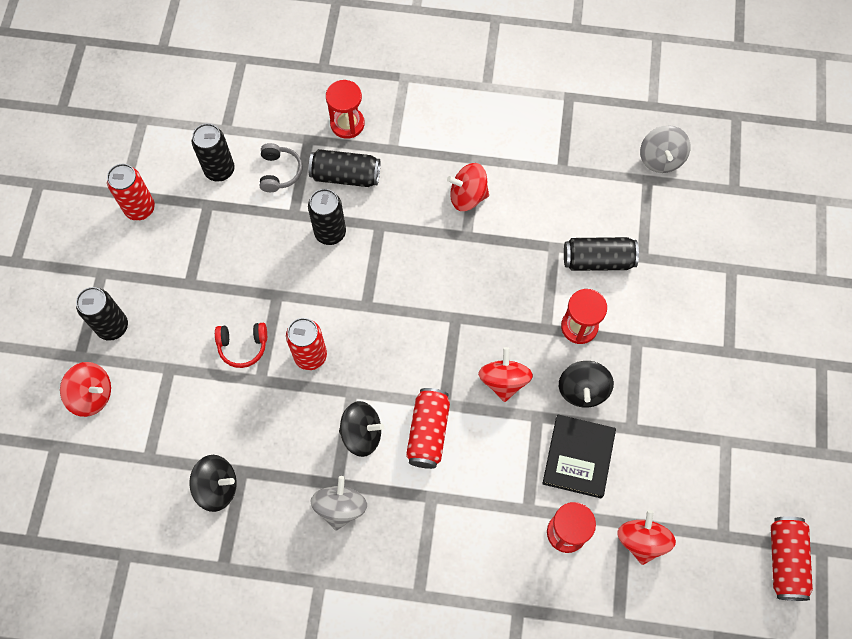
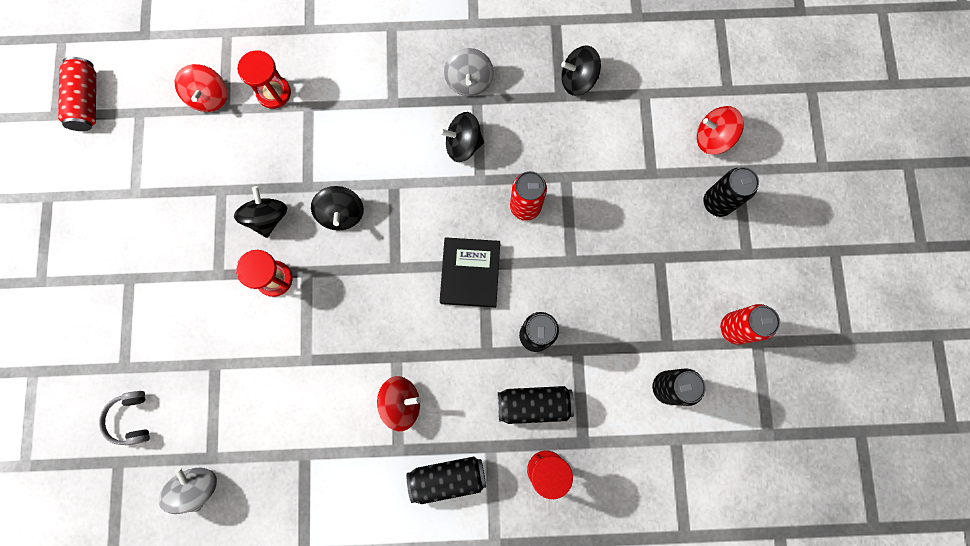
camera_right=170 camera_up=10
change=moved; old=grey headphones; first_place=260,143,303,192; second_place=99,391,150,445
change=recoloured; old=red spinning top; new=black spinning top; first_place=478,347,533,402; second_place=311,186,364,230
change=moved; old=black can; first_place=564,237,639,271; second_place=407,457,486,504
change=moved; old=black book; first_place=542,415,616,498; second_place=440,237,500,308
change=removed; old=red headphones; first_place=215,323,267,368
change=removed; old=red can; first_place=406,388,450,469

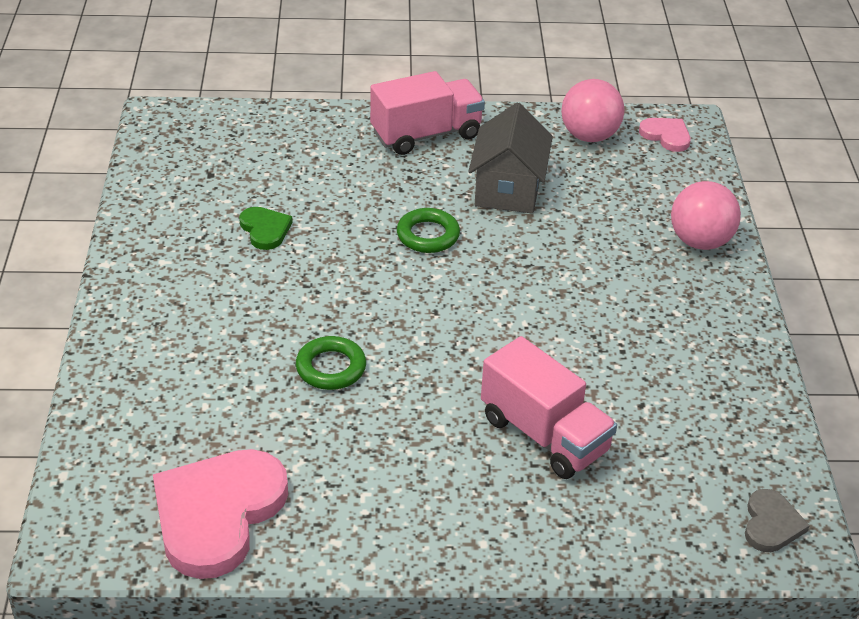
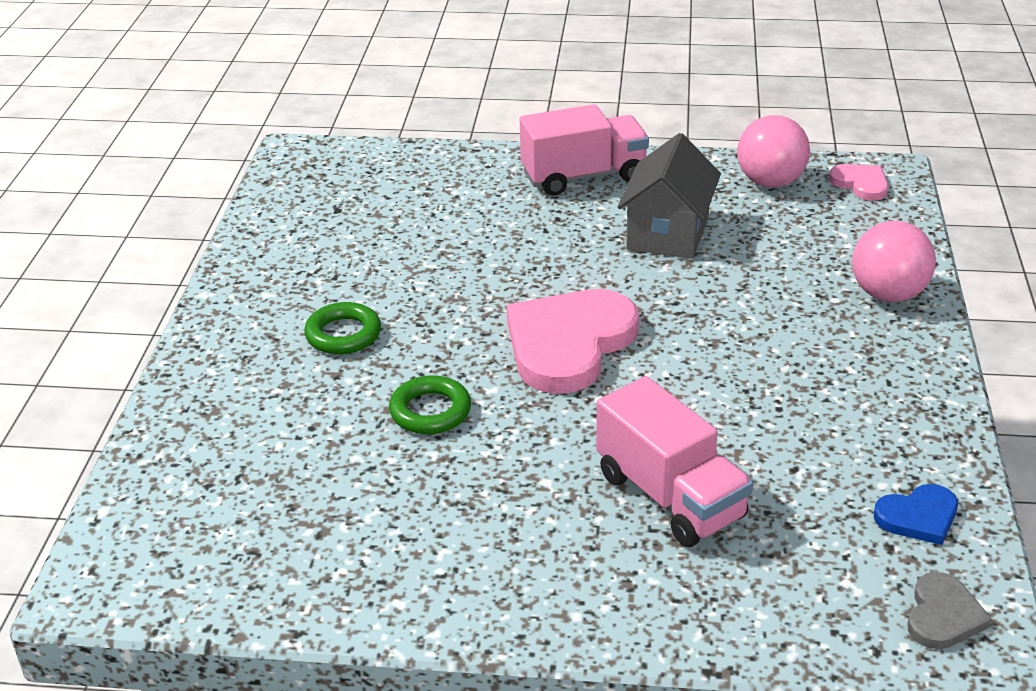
camera_right=10 camera_up=-5
change=moved; old=green ring; first_place=397,208,460,253; second_place=304,302,381,354
change=moved; old=pink heart; first_place=153,449,288,579; second_place=507,289,639,394
change=added; new=blue heart; second_place=874,484,958,545
change=removed; old=green heart; first_place=239,207,293,250

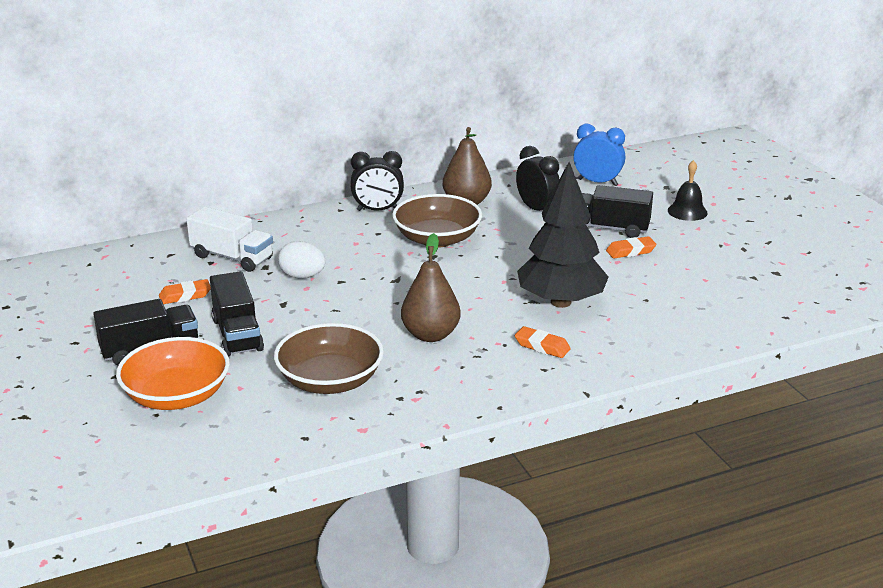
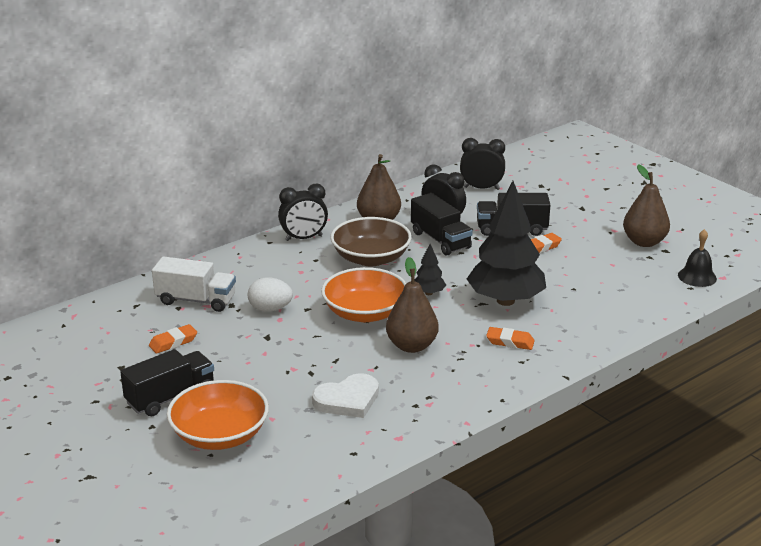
camera_right=-15 camera_up=0
change=replaced; old=brown bowl; new=white heart; first_place=274,323,384,394; second_place=312,373,379,418
change=added; new=orange bowl; second_place=321,267,407,322
change=moved; old=black truck; first_place=210,271,264,357; second_place=411,193,473,256
change=added; new=black tree; second_place=414,244,446,295
change=recoloured; old=blue clock; new=black clock; first_place=573,123,625,185; second_place=460,138,505,189
change=added; new=brown pear; second_place=623,164,670,247
change=moved; old=black bell; first_place=668,160,708,221; second_place=678,229,717,287

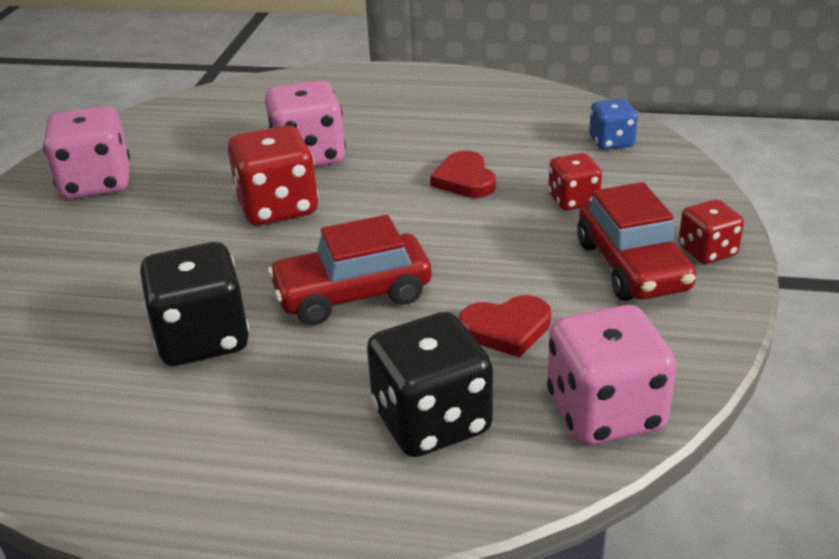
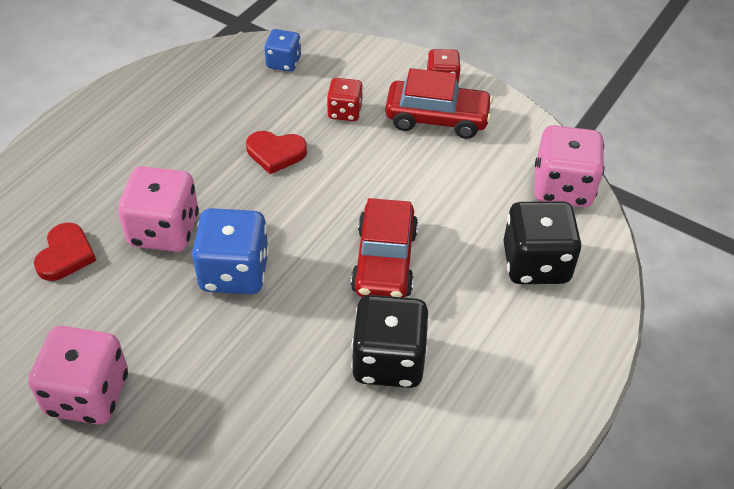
camera_right=-70 camera_up=15
change=moved; old=red heart; first_place=459,295,551,357; second_place=34,223,96,281
change=recoloured; old=red dice; new=blue dice; first_place=228,125,319,226; second_place=192,208,269,294

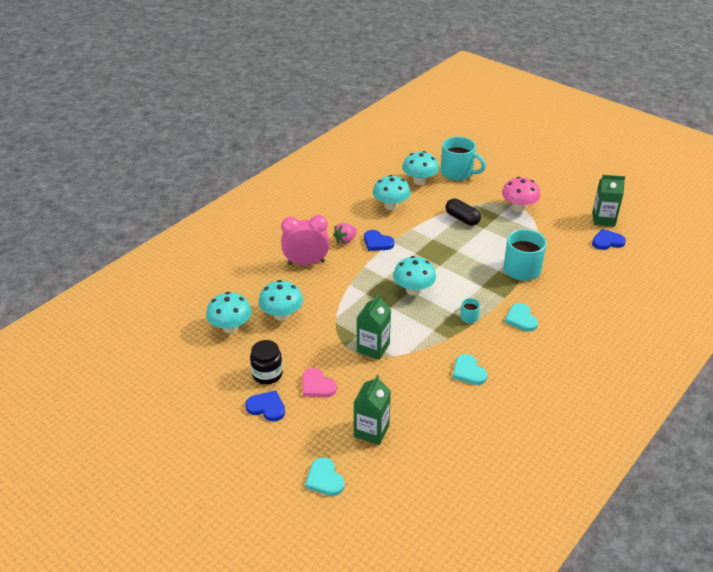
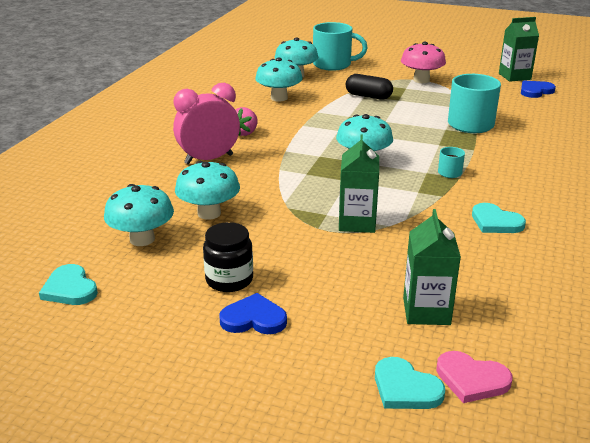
camera_right=-20 camera_up=-10
change=moved; old=turquoise heart; first_place=505,303,538,332; second_place=39,264,98,305
change=moved; old=pink heart; first_place=302,368,337,397; second_place=436,351,512,403
change=removed; old=blue heart; first_place=364,230,395,251

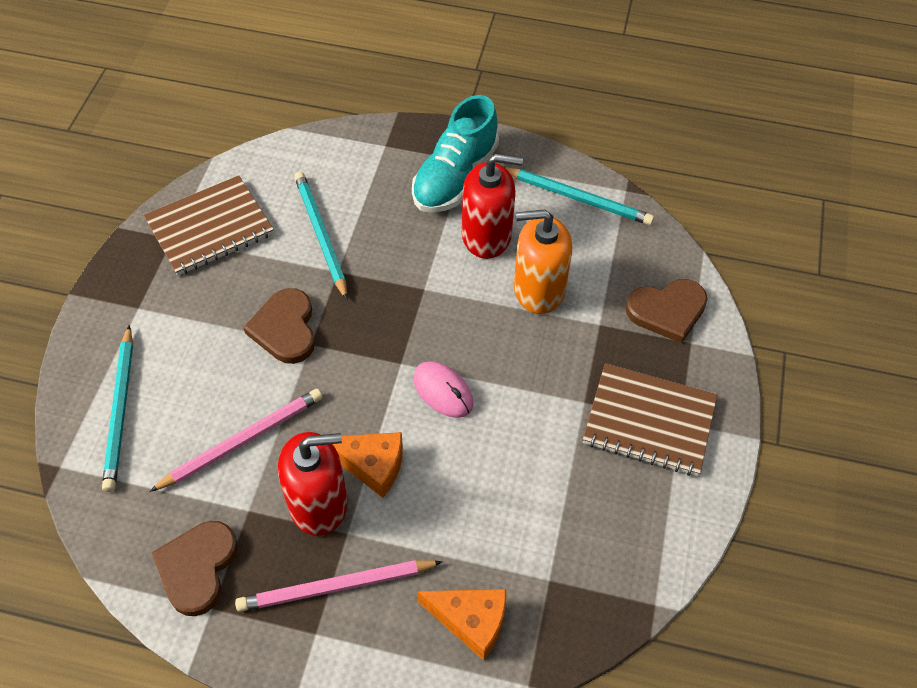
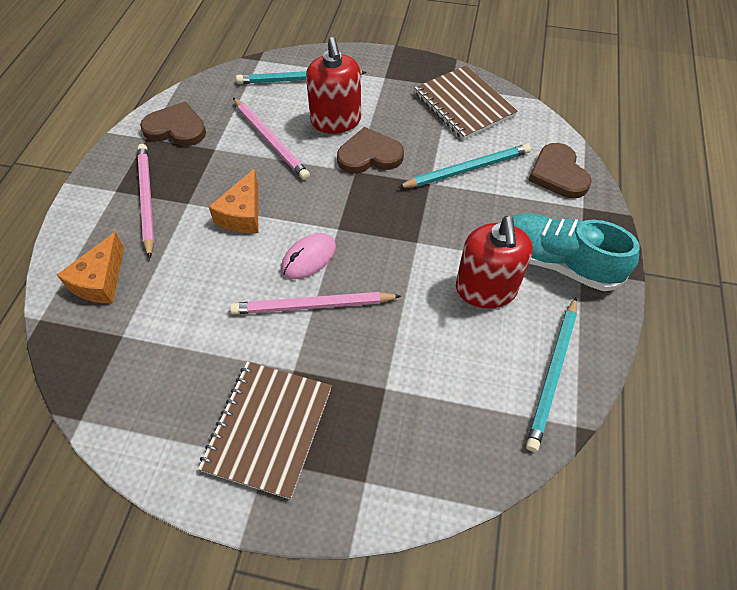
camera_right=90 camera_up=0
change=added; new=pink pencil; second_place=230,292,401,314
change=moved; old=red soap dispenser; first_place=278,432,348,536; second_place=306,37,361,134
change=moved; old=brown heart; first_place=626,279,708,343; second_place=528,143,592,198
change=removed; old=orange soap dispenser; first_place=514,210,572,314

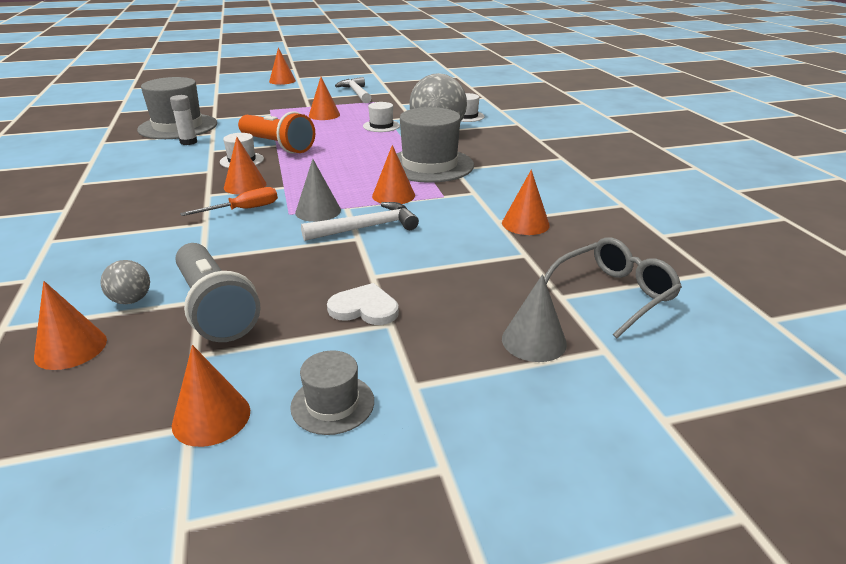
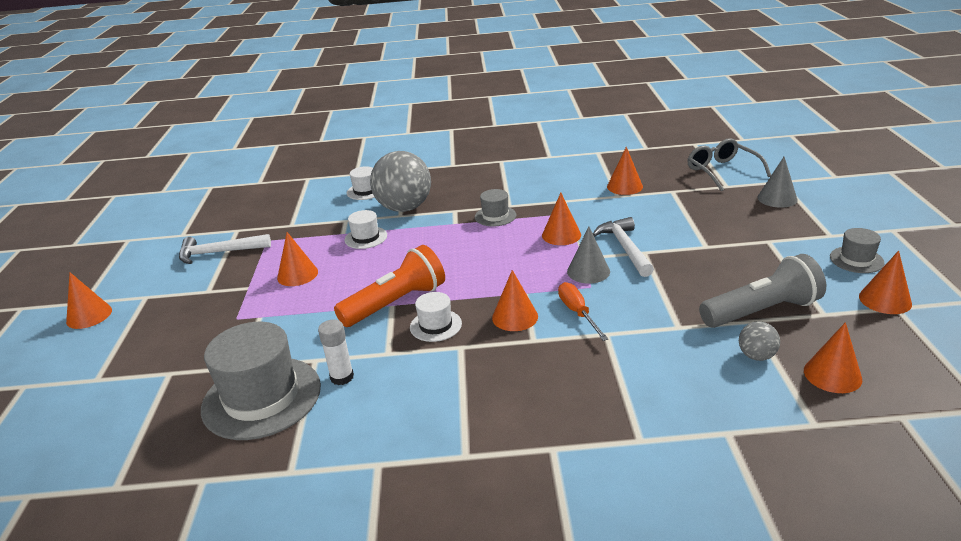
camera_right=-75 camera_up=0
change=resized; old=grey hat; first_place=396,107,474,183; second_place=475,189,516,226; factor=0.49
change=removed; old=white heart; first_place=327,283,399,325

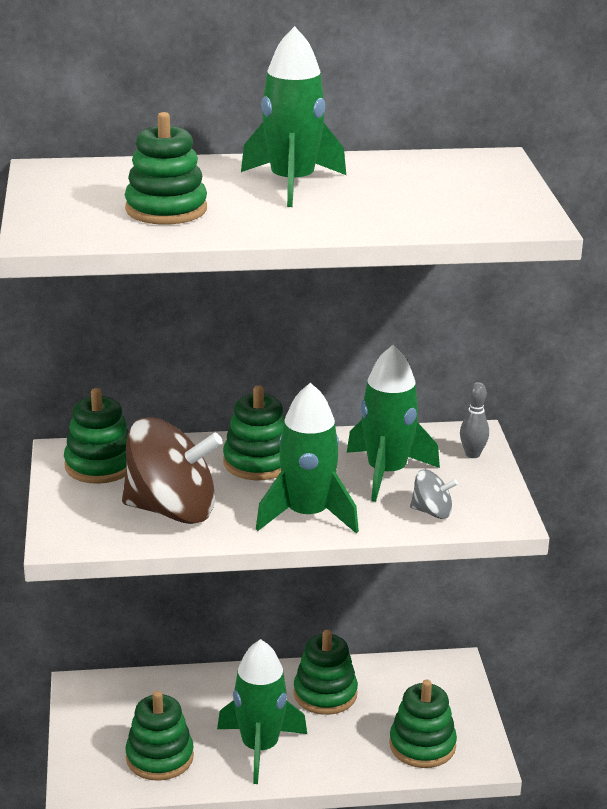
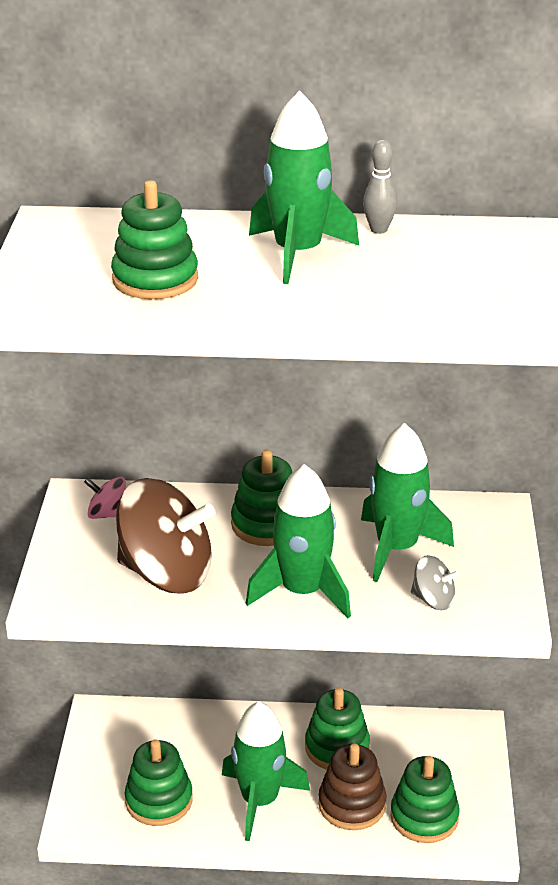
camera_right=10 camera_up=5
change=replaced; old=green stacking toy; new=pink spinning top; first_place=64,388,129,484; second_place=84,477,126,519
change=added; new=brown stacking toy; second_place=318,743,387,830
change=moved; old=grey bowling pin; first_place=460,382,489,458; second_place=363,140,397,234

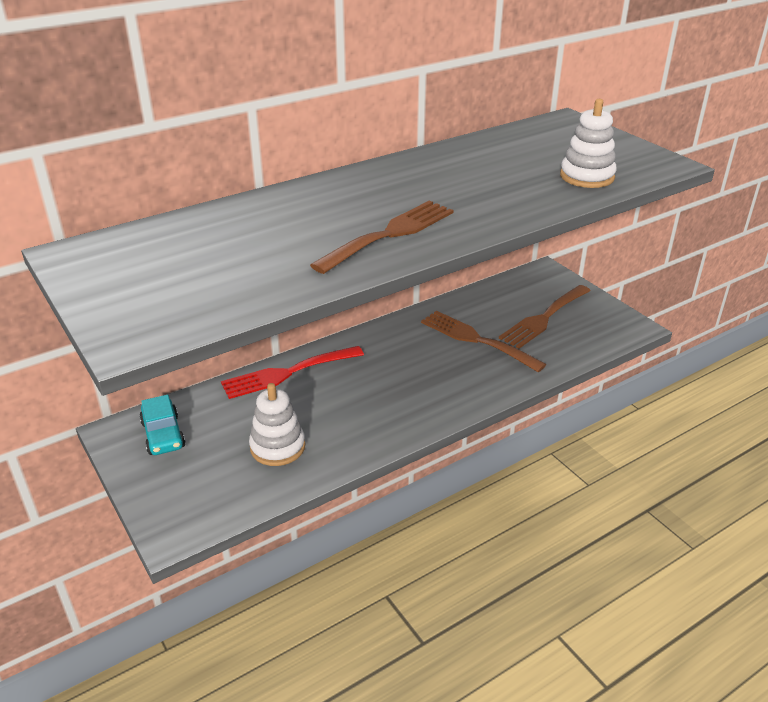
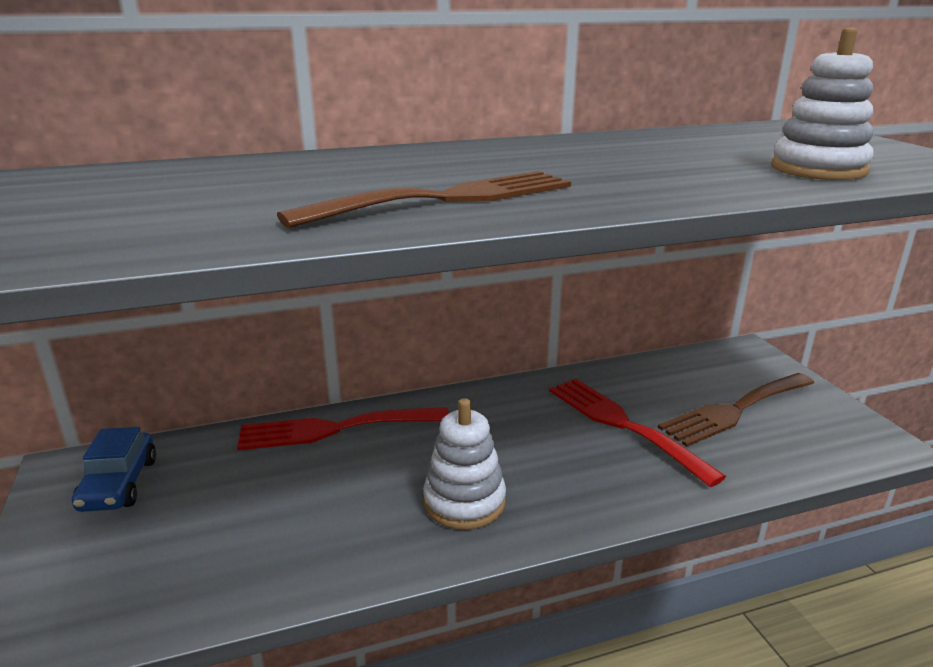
camera_right=15 camera_up=-10
change=recoloured; old=turquoise car; new=blue car; first_place=139,395,185,455; second_place=72,427,156,512
change=moved; old=white stacking toy; first_place=249,383,305,466; second_place=423,398,506,530
change=recoloured; old=brown fork; new=red fork; first_place=421,311,546,372; second_place=549,378,726,487

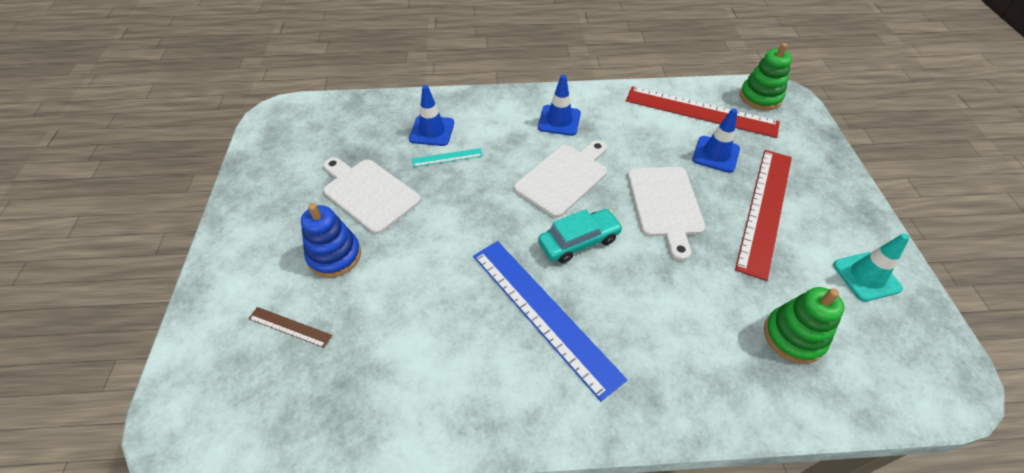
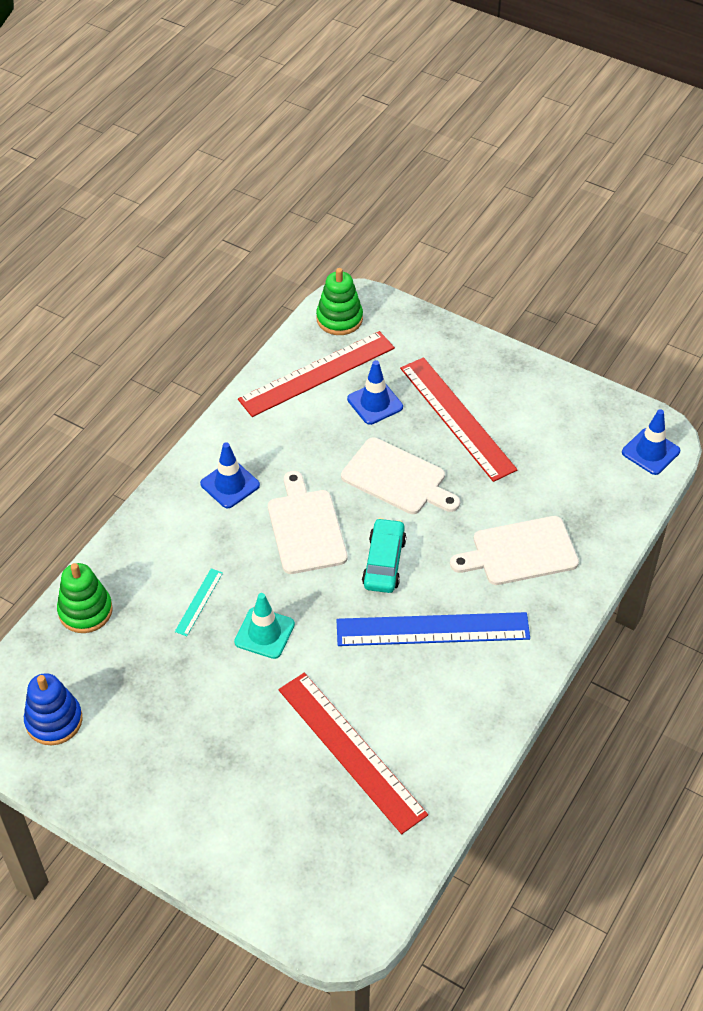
camera_right=-55 camera_up=0
change=moved; old=blue stacking toy; first_place=301,203,361,277; second_place=24,673,83,745
change=moved; old=green stacking toy; first_place=764,287,844,364; second_place=57,563,113,633
change=moved; old=turquoise traffic cone; first_place=833,233,910,302; second_place=234,593,295,659
change=added; new=red ruler; second_place=278,673,428,834
change=moved; old=white cutting board; first_place=323,158,421,234; second_place=450,516,579,585
change=moved; old=blue traffic cone; first_place=409,85,454,146; second_place=622,409,680,475
change=removed; old=brown ruler; first_place=248,307,332,348

